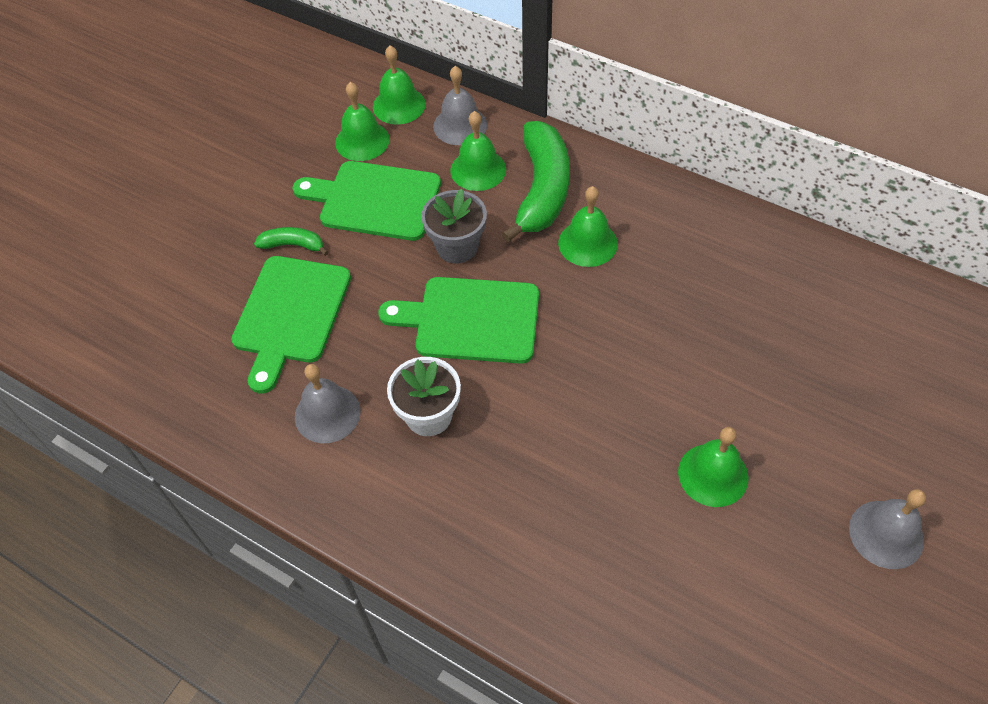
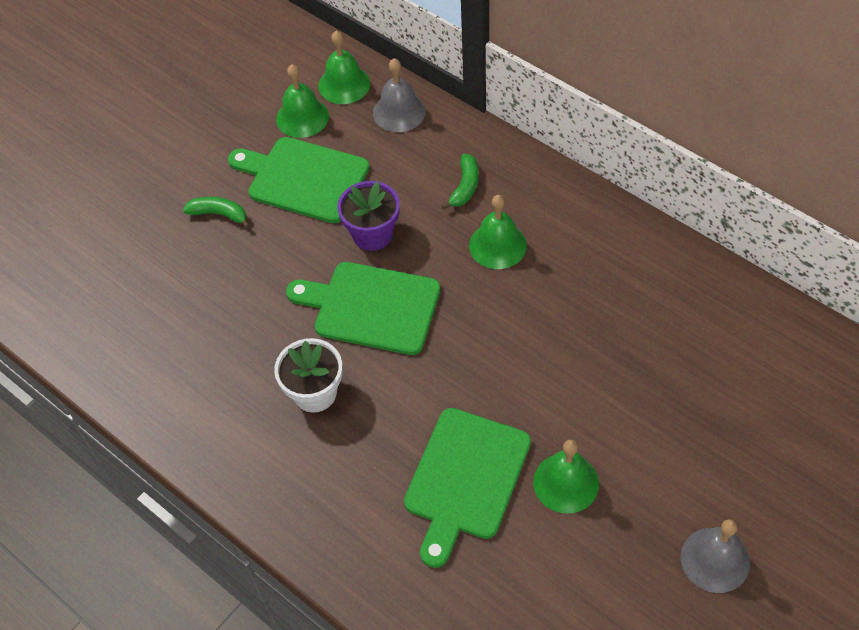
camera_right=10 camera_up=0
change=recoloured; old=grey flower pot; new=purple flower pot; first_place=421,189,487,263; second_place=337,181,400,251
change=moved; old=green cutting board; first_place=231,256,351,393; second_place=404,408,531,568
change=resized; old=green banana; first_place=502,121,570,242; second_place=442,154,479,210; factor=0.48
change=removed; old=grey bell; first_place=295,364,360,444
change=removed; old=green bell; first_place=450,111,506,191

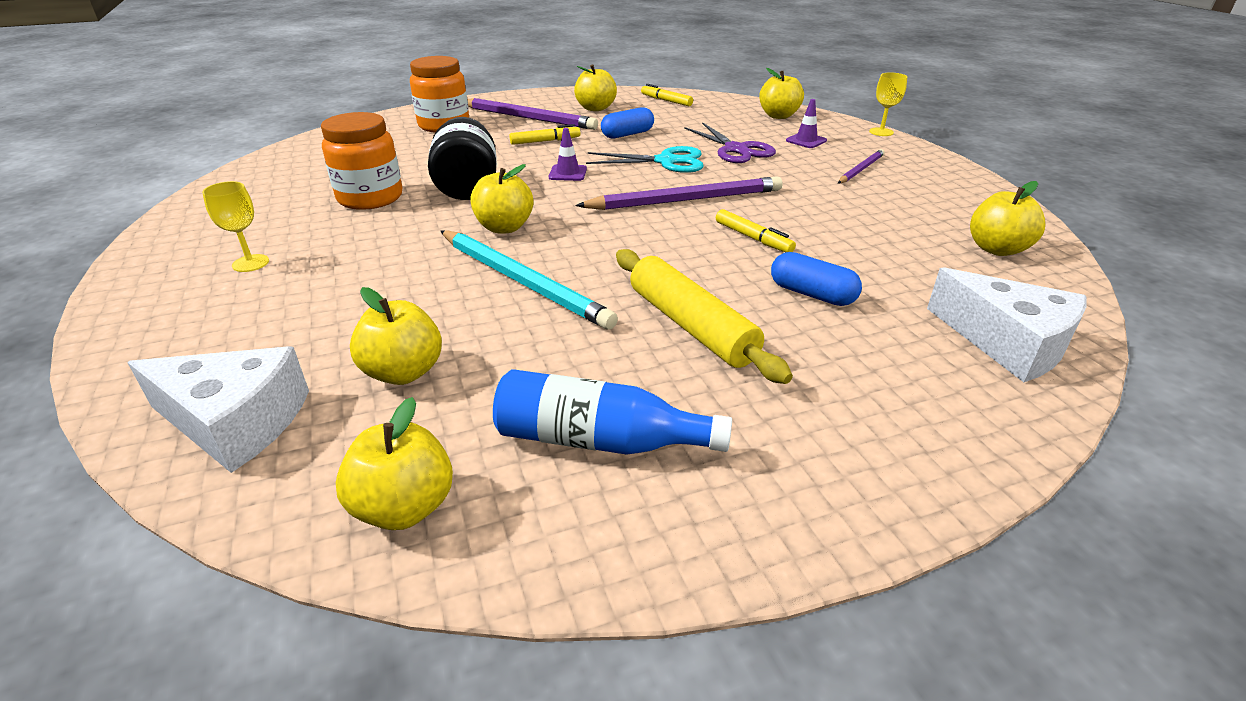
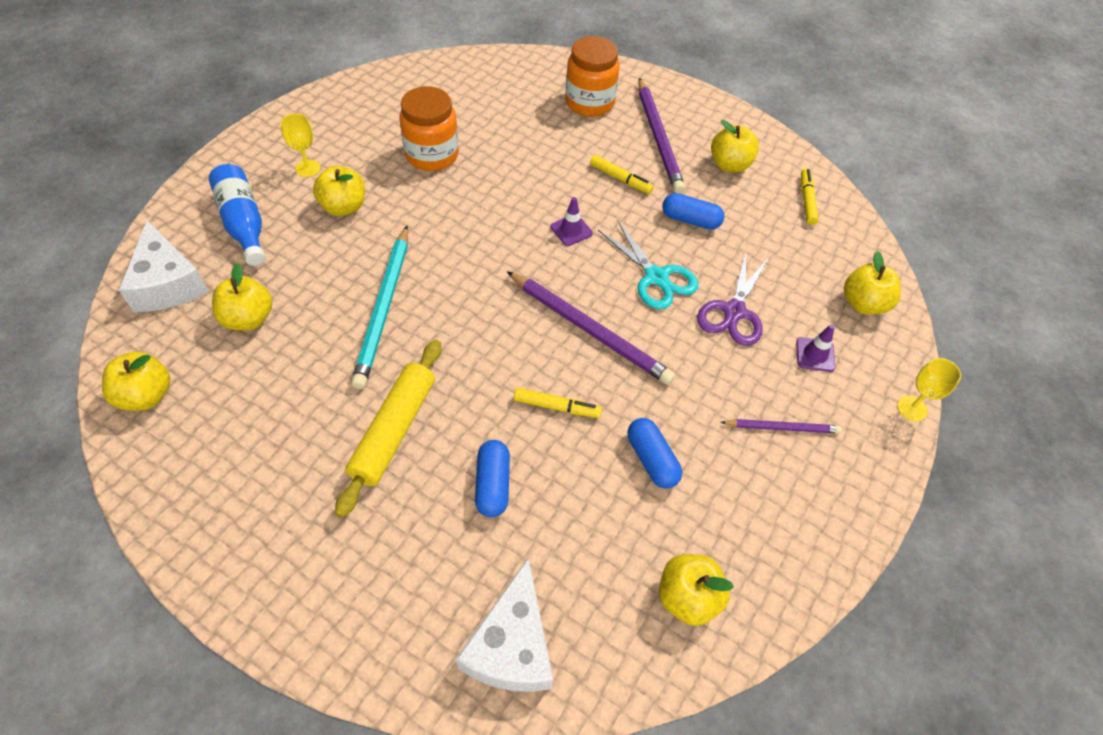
camera_right=50 camera_up=20
change=moved; old=blue bottle; first_place=493,369,732,455; second_place=209,164,265,266
change=moved; old=yellow apple; first_place=470,164,534,234; second_place=313,166,365,216
change=turned; old=yellow marker; first_place=716,209,796,252; second_place=514,388,602,418; degrees=-90
change=added; new=blue capsule; second_place=628,418,682,489
change=removed; old=black jar; first_place=428,117,497,200

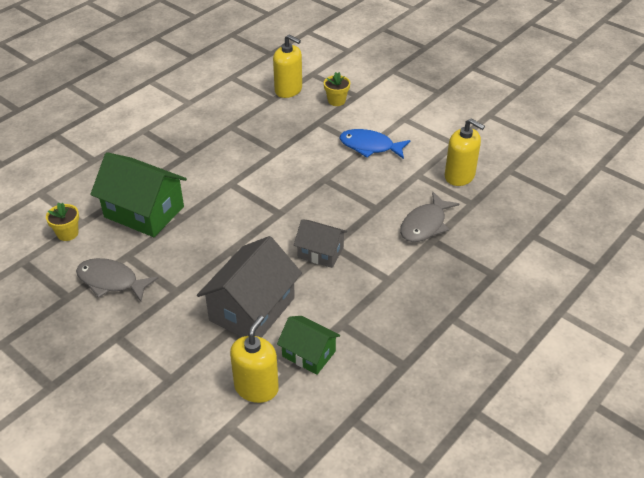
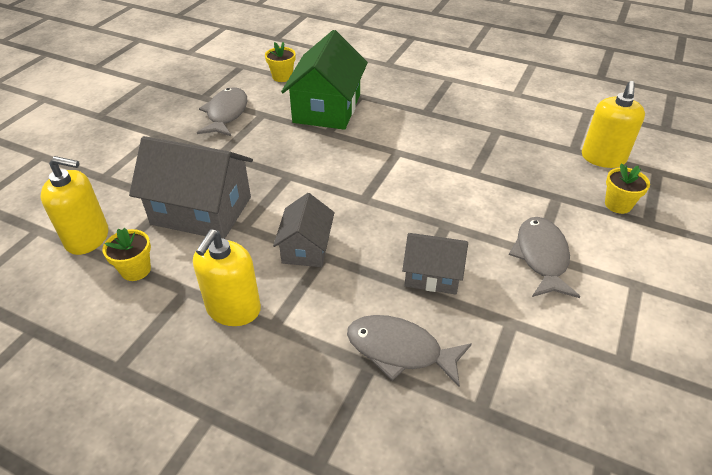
camera_right=75 camera_up=0
change=replaced; old=green house; new=yellow flower pot; first_place=277,316,340,375; second_place=102,227,151,281
change=moved; old=yellow soap dispenser; first_place=445,119,485,186; second_place=193,230,261,326
change=added; new=grey house; second_place=402,233,468,294
change=recoloured; old=blue fish; new=grey fish; first_place=340,129,410,159; second_place=509,217,580,298

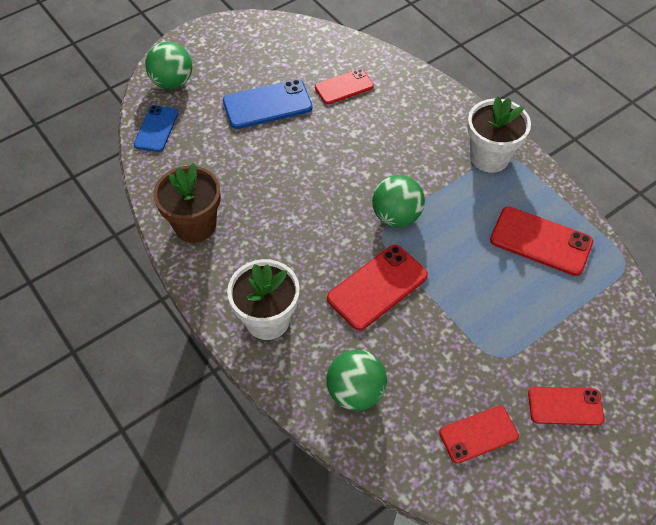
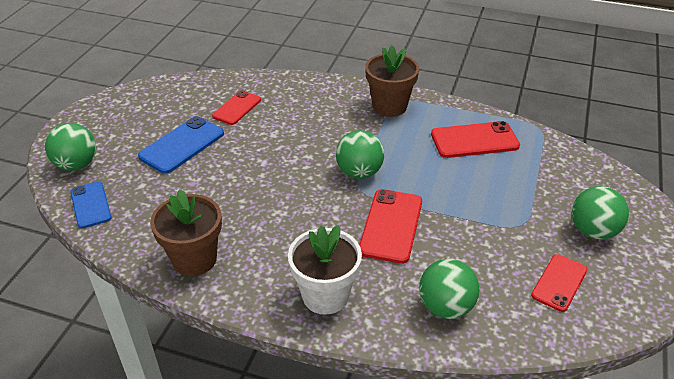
camera_right=-35 camera_up=-15
change=recoloured; old=white flower pot; new=brown flower pot; first_place=467,96,531,173; second_place=365,45,419,117
change=replaced; old=red phone; new=green ball; first_place=528,387,604,425; second_place=572,186,629,239

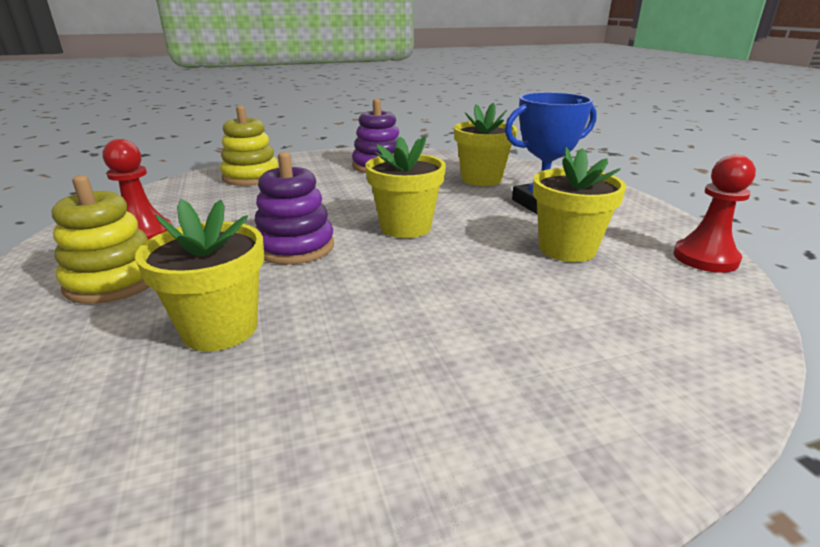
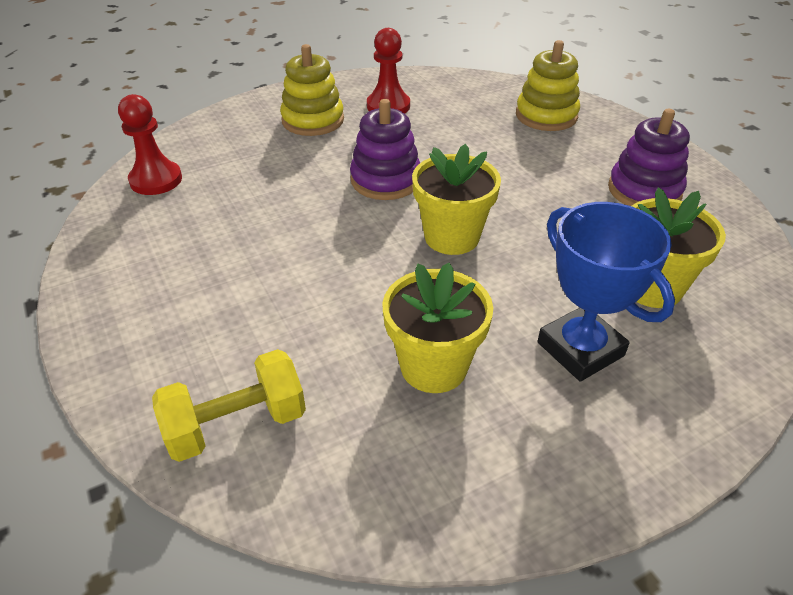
camera_right=80 camera_up=15
change=moved; old=red pawn; first_place=673,155,756,273; second_place=118,94,182,195
change=added; new=yellow dumbbell; second_place=152,349,306,462
change=removed; old=yellow flower pot; first_place=135,199,264,351

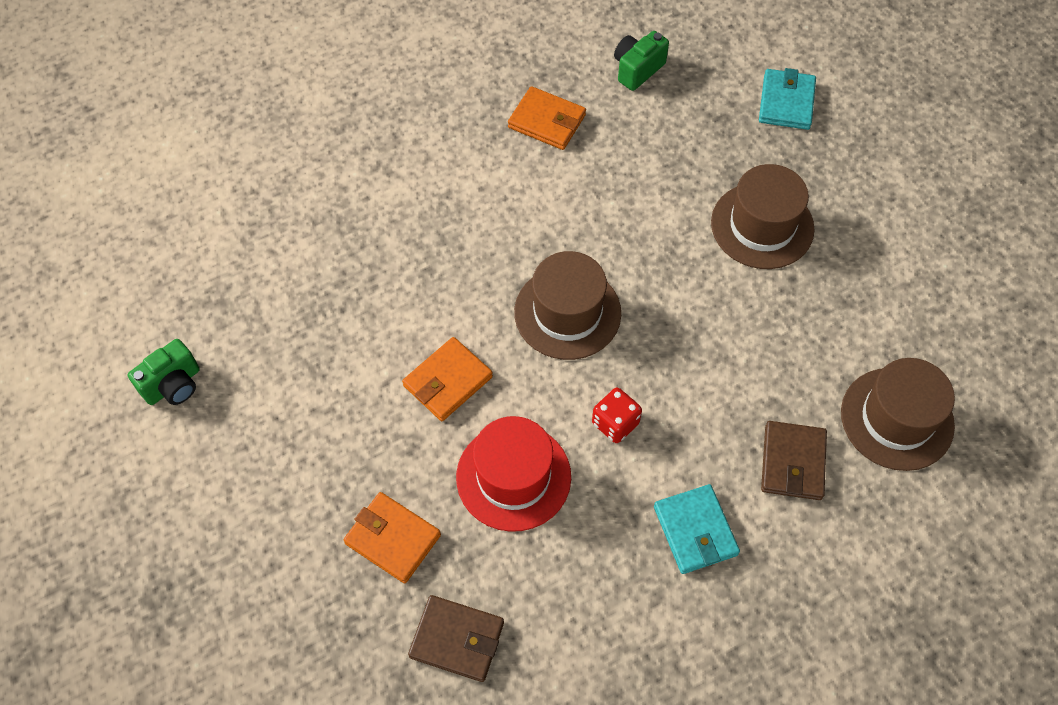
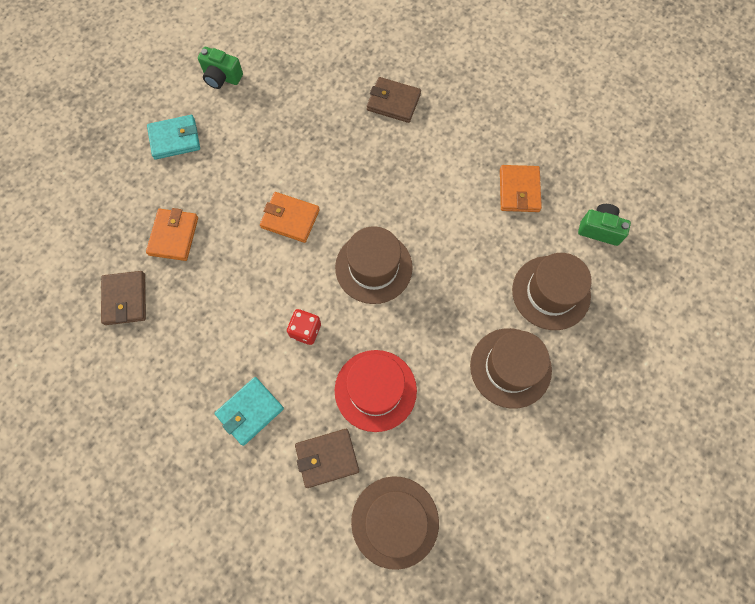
camera_right=65 camera_up=10
change=moved; old=turquoise wallet; first_place=759,68,816,130; second_place=147,115,200,160
change=moved; old=red hat; first_place=456,416,571,532; second_place=335,350,417,432
change=added; new=brown wallet; second_place=367,77,421,123
change=added; new=brown hat; second_place=512,253,592,330

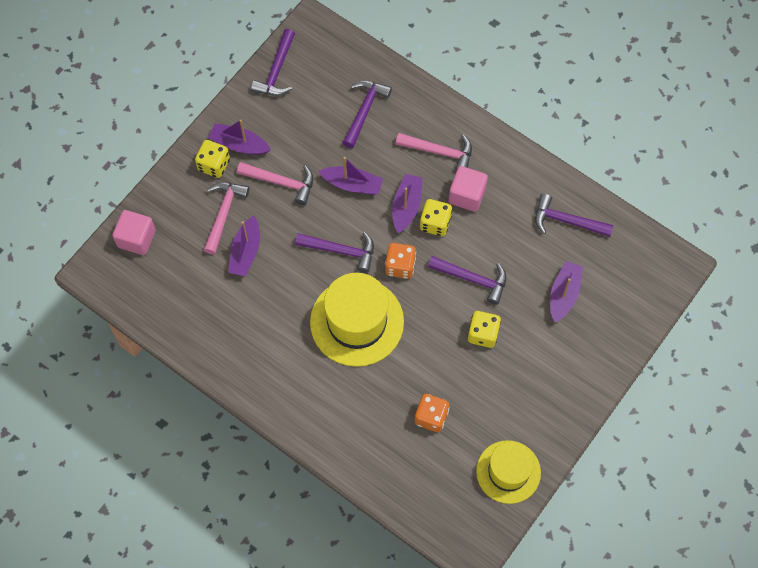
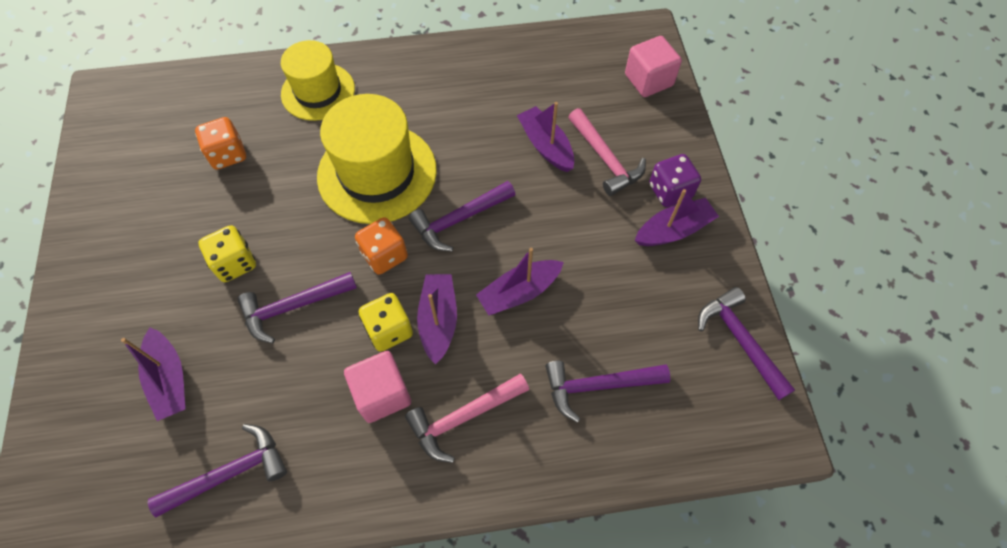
camera_right=135 camera_up=-5
change=moved; old=yellow hat; first_place=476,440,541,504; second_place=281,40,355,121
change=turned; old=purple boat; first_place=392,174,423,233; second_place=417,274,457,365; degrees=-150
change=turned; old=purple hammer; first_place=343,81,392,148; second_place=545,361,670,423; degrees=105
change=recoloured; old=yellow dice; new=purple dice; first_place=195,140,230,178; second_place=649,154,701,207
change=removed; old=pink hammer; first_place=237,162,313,205

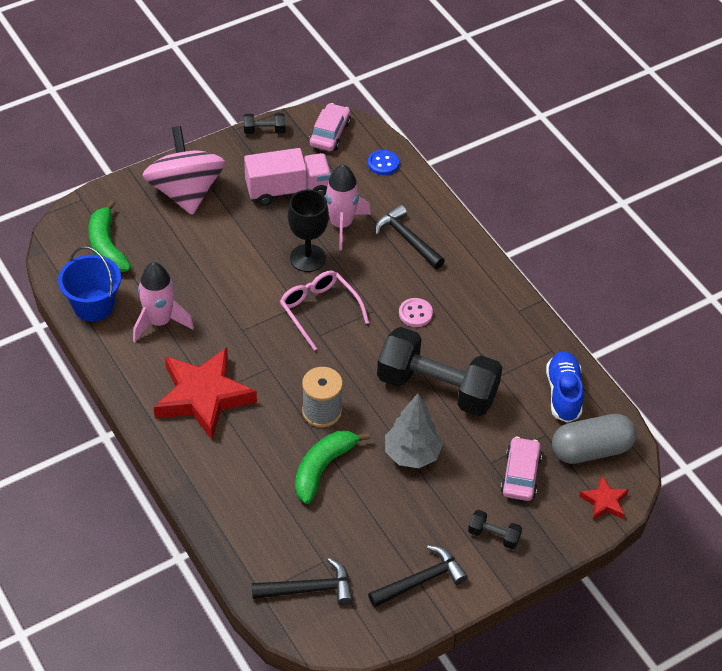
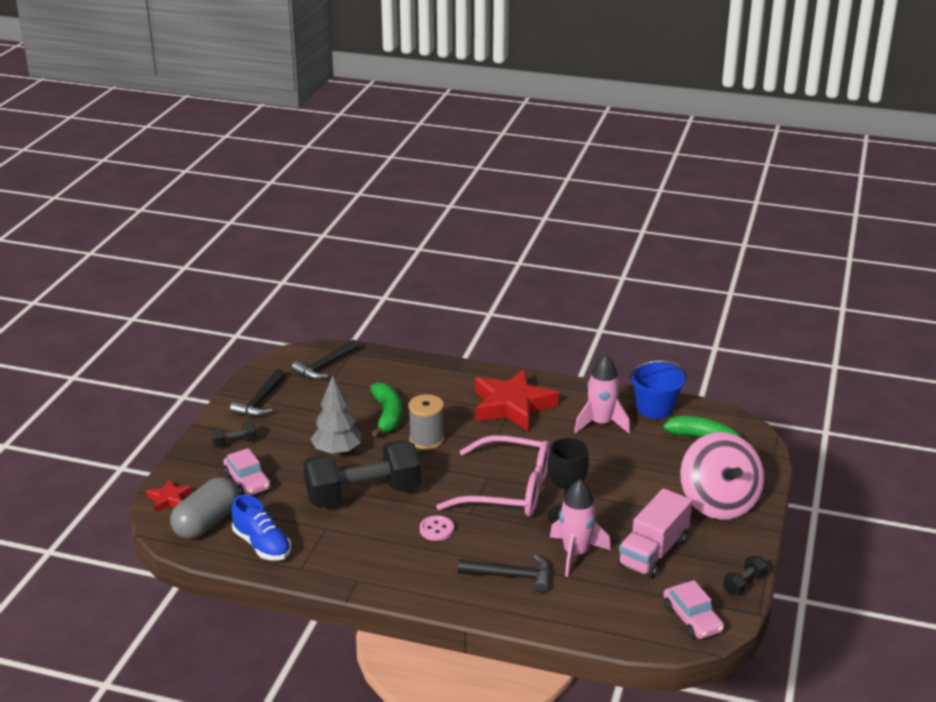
camera_right=140 camera_up=-20
change=resized; old=pink glasses; first_place=280,271,369,351; second_place=436,435,550,517; factor=1.55
change=turned; old=pink spinning top; first_place=142,126,225,215; second_place=680,432,764,520; degrees=45
change=removed; old=blue button; first_place=368,150,399,175

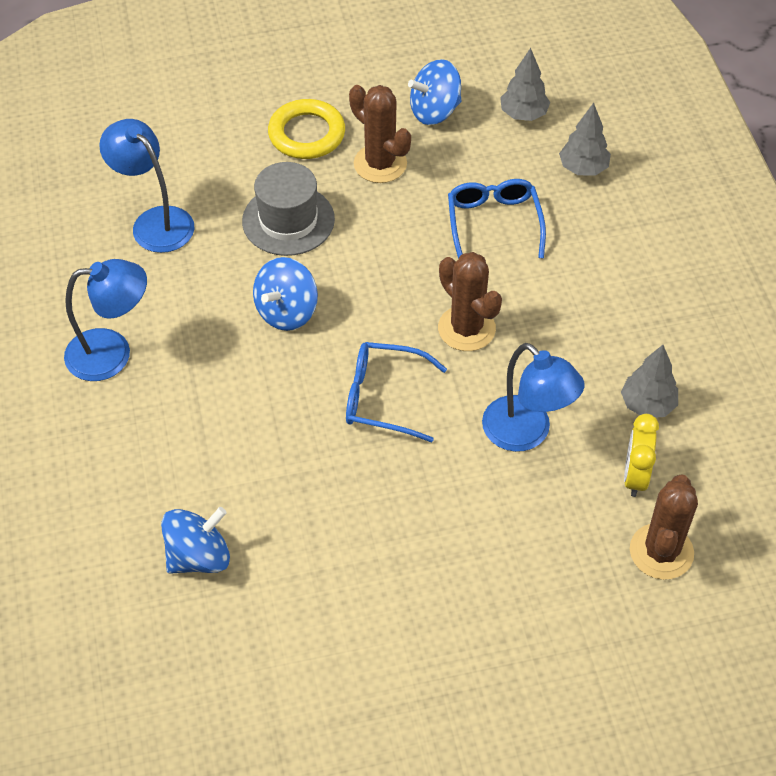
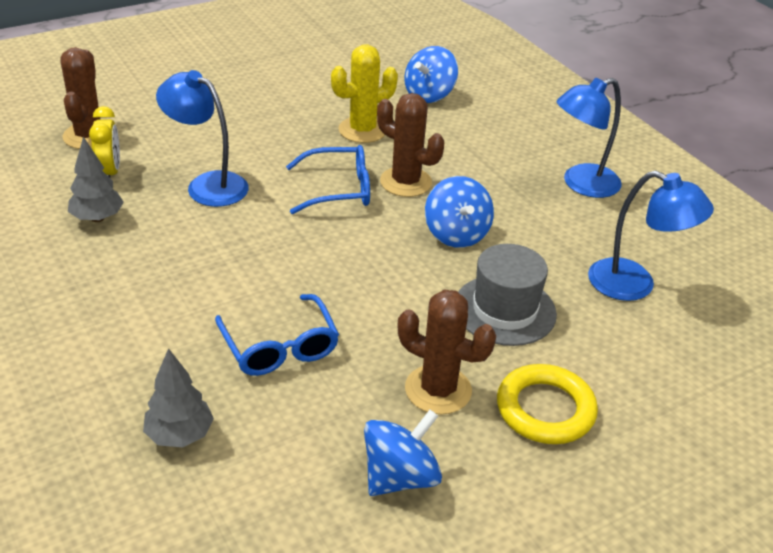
camera_right=160 camera_up=-15
change=added; new=yellow cactus; second_place=331,45,398,143
change=moved; old=brown cactus; first_place=438,252,502,351; second_place=377,93,444,197
change=turned; old=blue spinning top; first_place=253,257,318,331; second_place=425,176,494,248; degrees=150
change=removed; old=grey tree; first_place=500,48,550,121

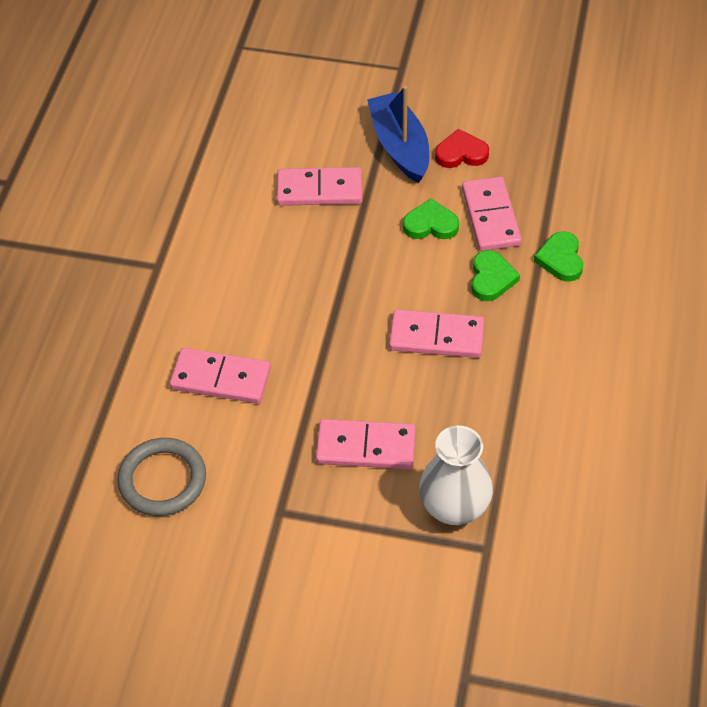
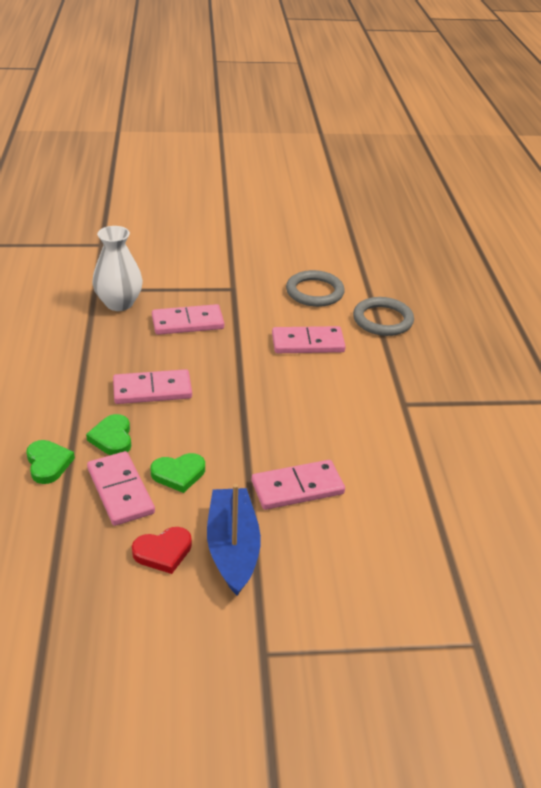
camera_right=160 camera_up=-15
change=turned; old=blue boat; first_place=367,86,429,183; second_place=207,484,261,596; degrees=-150
change=added; new=grey ring; second_place=353,297,414,336

